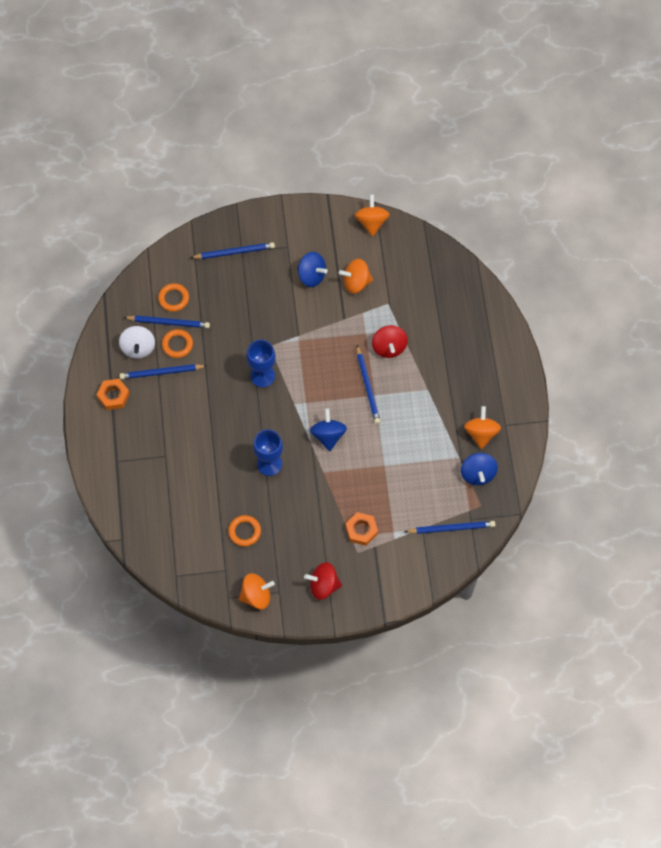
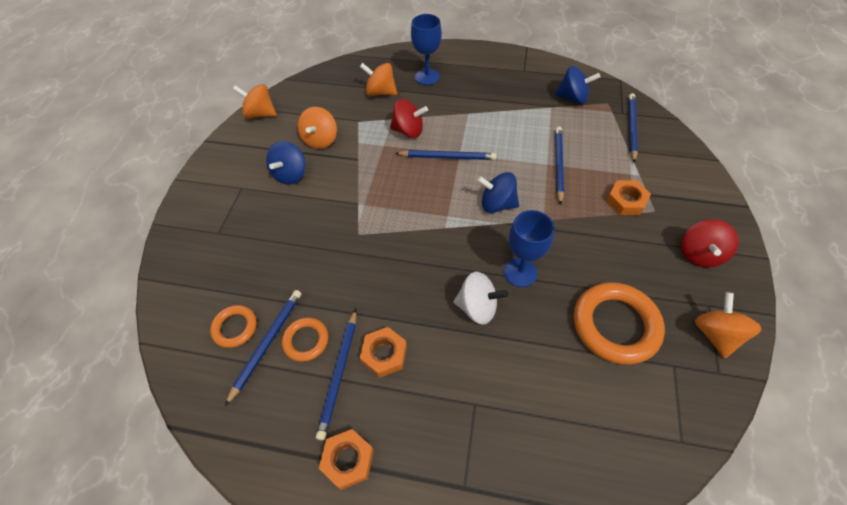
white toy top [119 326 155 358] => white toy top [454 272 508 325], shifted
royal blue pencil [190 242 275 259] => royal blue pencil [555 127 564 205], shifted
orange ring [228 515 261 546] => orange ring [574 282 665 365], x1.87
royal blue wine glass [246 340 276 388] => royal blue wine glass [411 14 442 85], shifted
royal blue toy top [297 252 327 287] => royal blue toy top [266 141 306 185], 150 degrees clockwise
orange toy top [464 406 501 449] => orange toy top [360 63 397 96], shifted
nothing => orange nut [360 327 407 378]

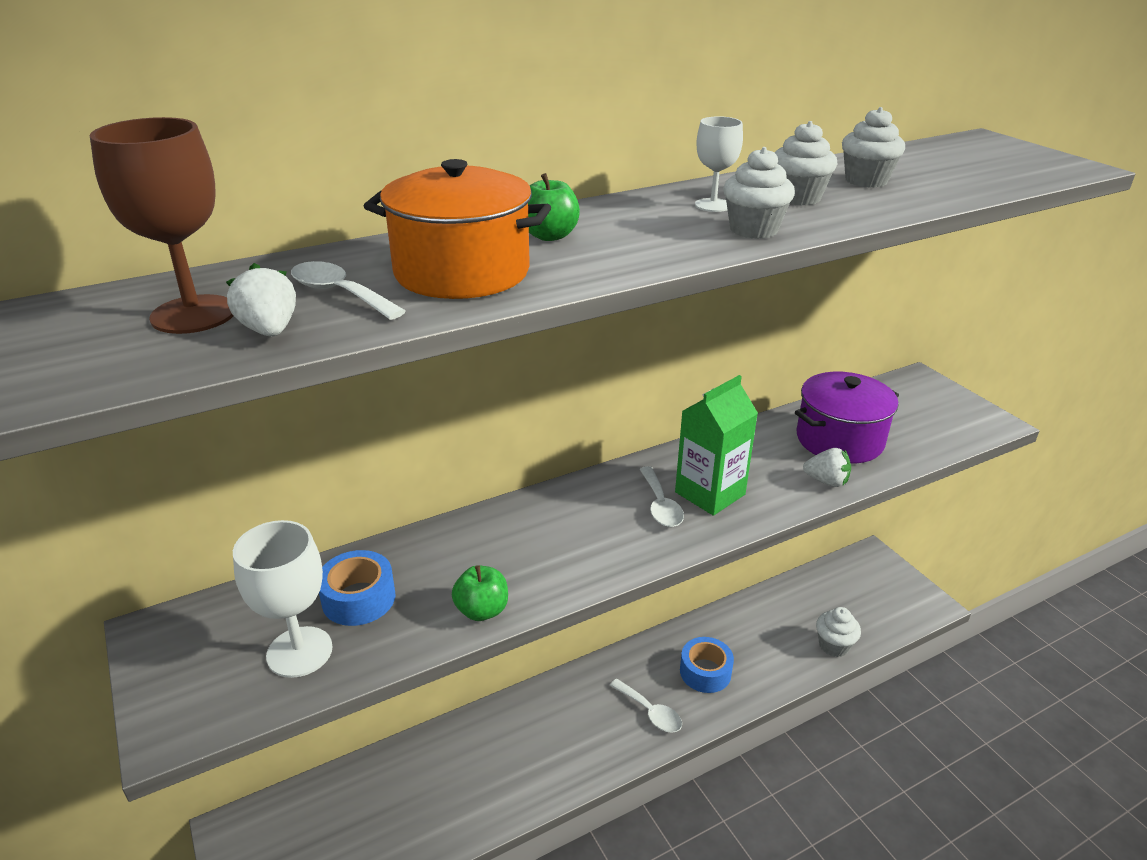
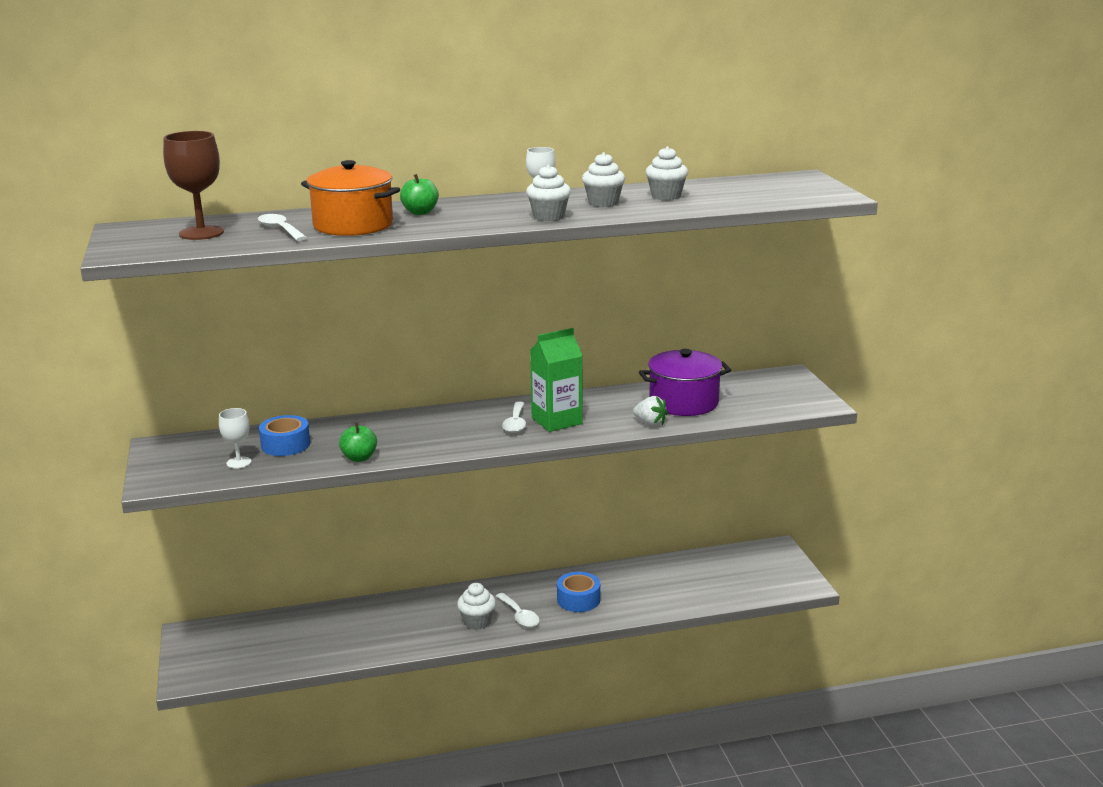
white berry [226 263 296 337] => nothing
white wine glass [233 520 333 678] => white wine glass [219 408 252 469], x0.59
white muffin [816 607 861 657] => white muffin [457 583 496 630], shifted

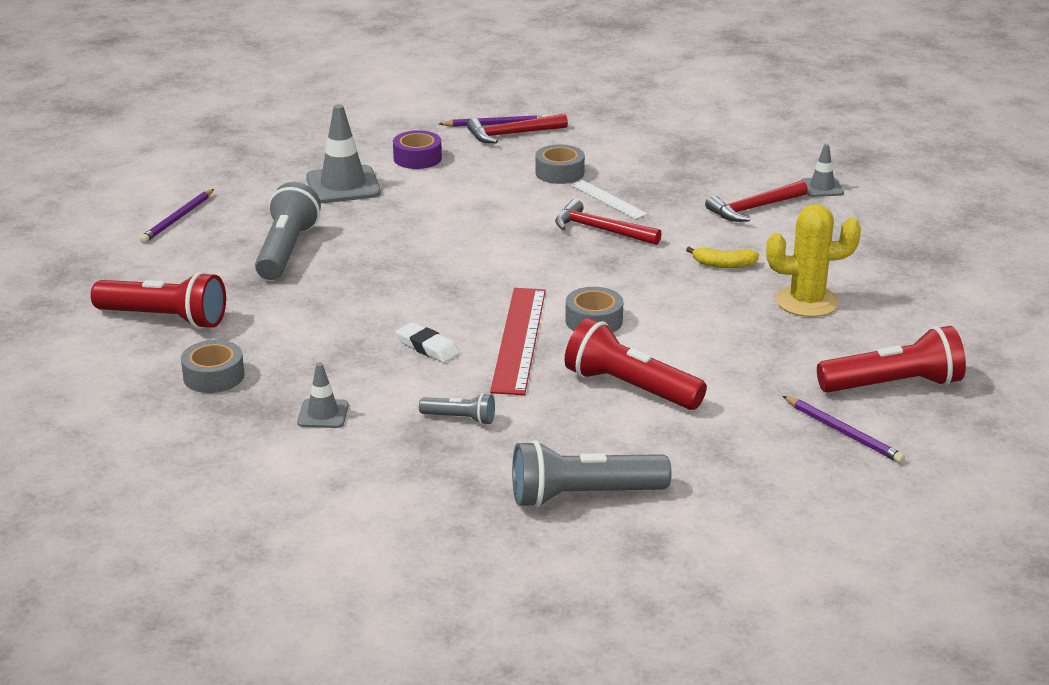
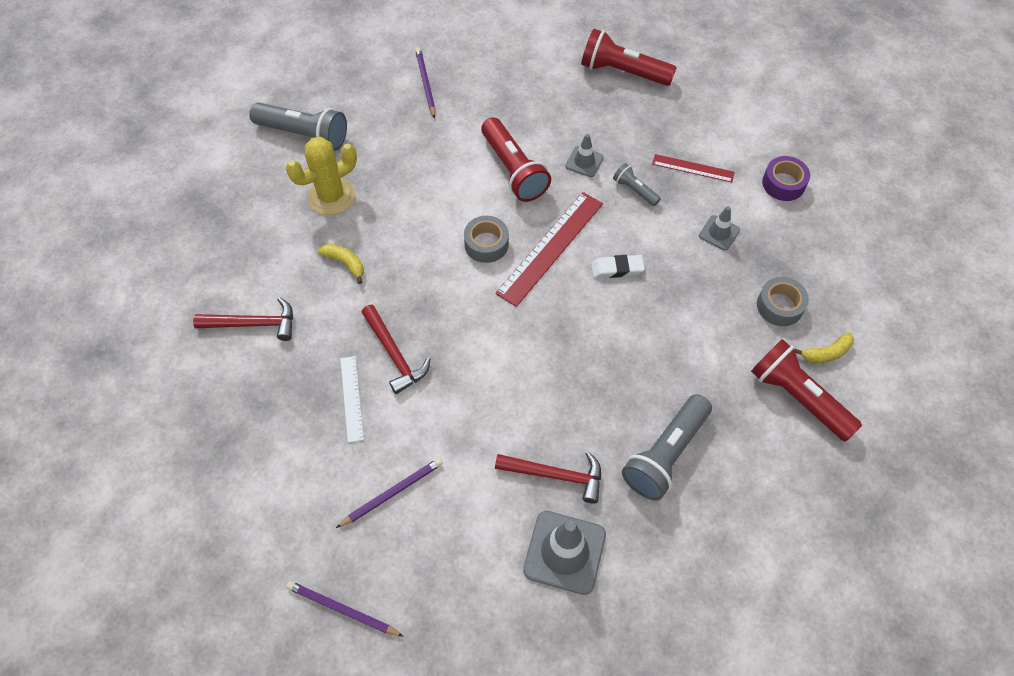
royal purple pencil [140 189 214 243] => royal purple pencil [336 458 442 528], shifted
royal purple tape [393 130 442 169] => royal purple tape [762 156 810 201], shifted
white eraser [396 322 460 363] => white eraser [591 255 645 278], 75 degrees counterclockwise
crimson claw hammer [467 114 568 143] => crimson claw hammer [495 451 601 504], shifted
ash-grey pocket torch [512 440 671 508] => ash-grey pocket torch [249 102 347 151], shifted
ash-grey tape [535 144 585 184] => nothing
golden saguaro cactus [766 204 861 317] => golden saguaro cactus [286 137 357 215], 60 degrees counterclockwise
ash-grey safety cone [802 144 844 197] => ash-grey safety cone [566 134 603 177], shifted
crimson pocket torch [817 326 966 392] => crimson pocket torch [581 29 677 86], shifted
nothing => crimson measuring stick [652 154 735 182]
nothing => golden banana fruit [795 332 854 363]

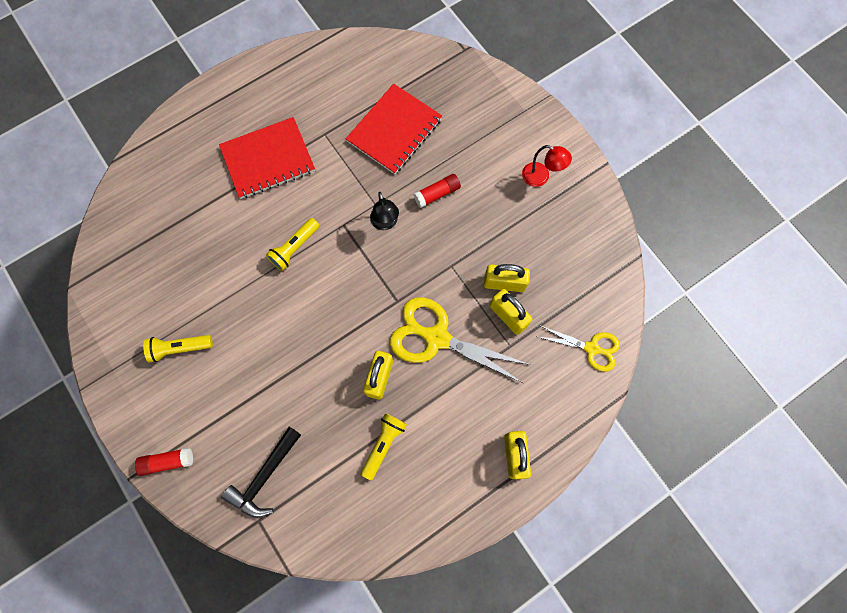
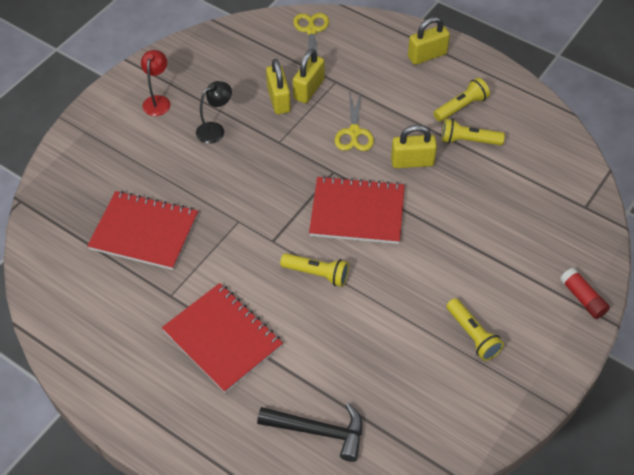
black claw hammer [221 427 301 518] => black claw hammer [257 403 362 462], shifted
black lamp [370 192 399 230] => black lamp [196 81 232 144], shifted
golden shears [390 297 530 383] => golden shears [335 91 374 151], x0.59
crimson glue stick [414 174 461 208] => nothing
nothing => crimson exercise book [309 176 405 244]
nothing => golden pocket torch [433 78 490 122]

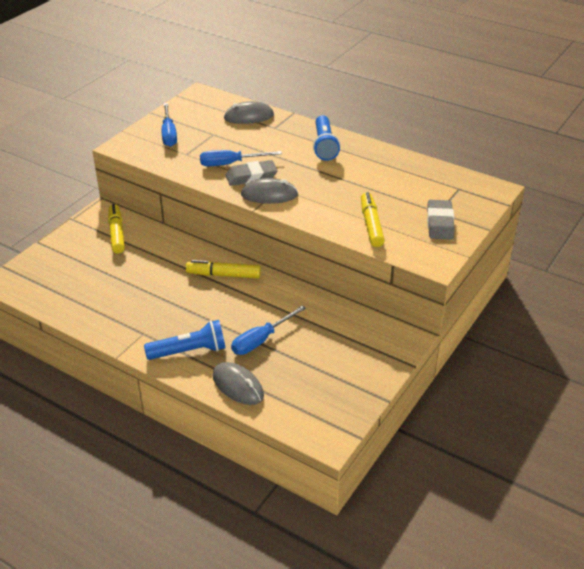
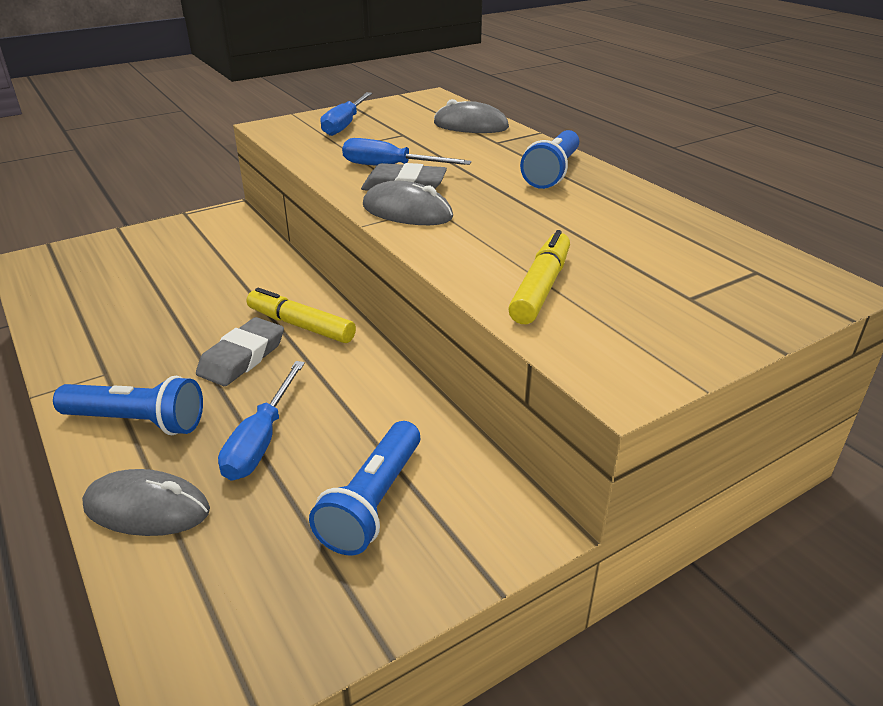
golden felt pen [108 204 125 253] => nothing
ash-grey computer mouse [213 362 264 405] => ash-grey computer mouse [82 469 210 536], 60 degrees counterclockwise
royal blue flat screwdriver [231 305 306 355] => royal blue flat screwdriver [218 361 305 481], 60 degrees counterclockwise
ash-grey eraser [427 200 455 240] => ash-grey eraser [196 317 284 386], shifted
nothing => royal blue pocket torch [309 421 421 556]

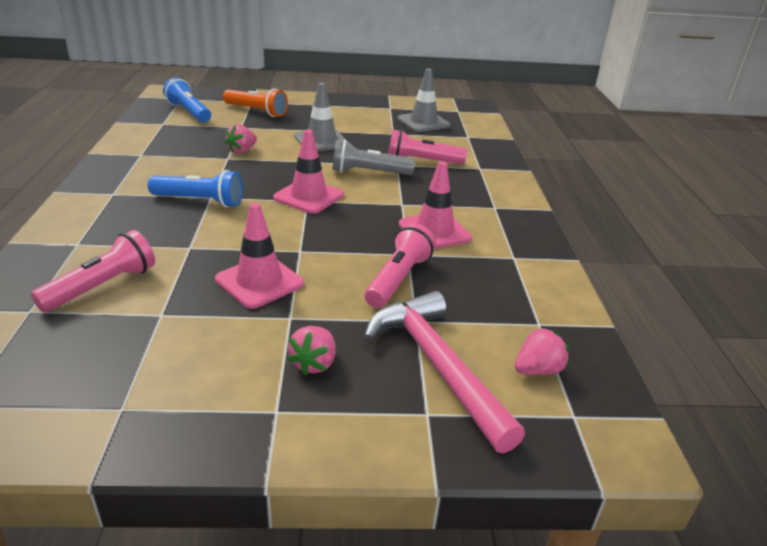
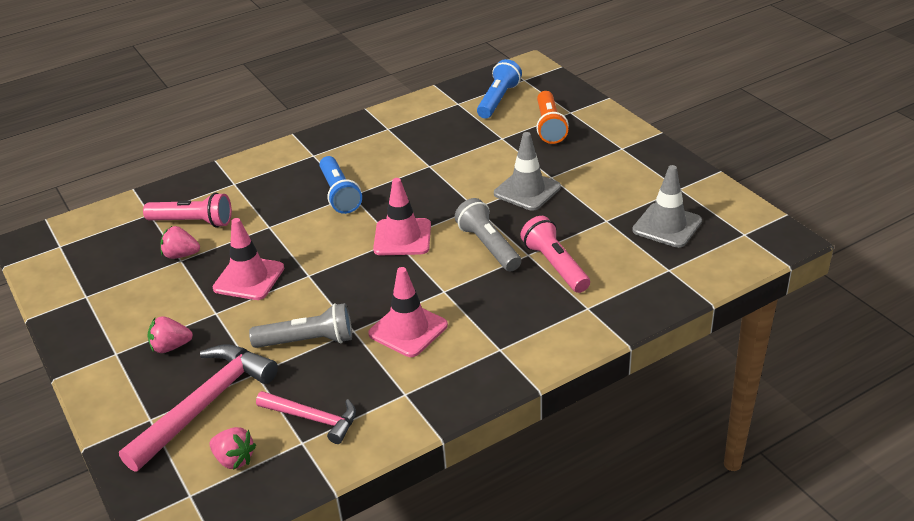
rosy berry [225 124 257 154] => rosy berry [161 226 200 259], shifted
rosy pocket torch [365 223 436 308] => ash-grey pocket torch [249 303 352 348]
nothing => rosy claw hammer [256 391 356 444]

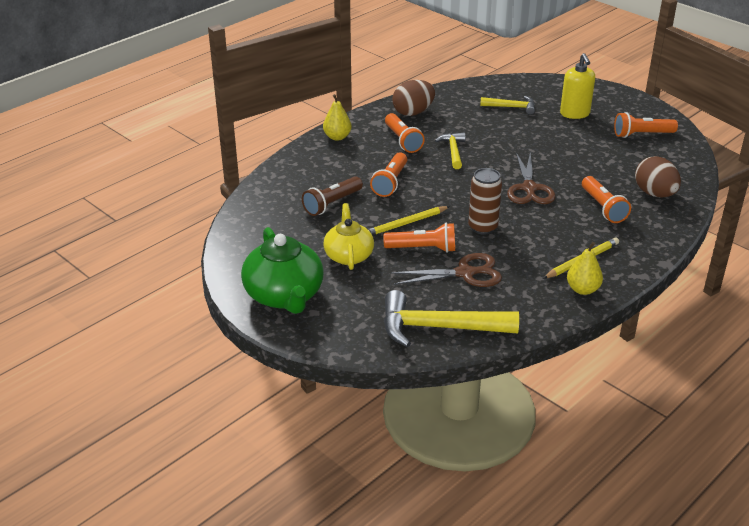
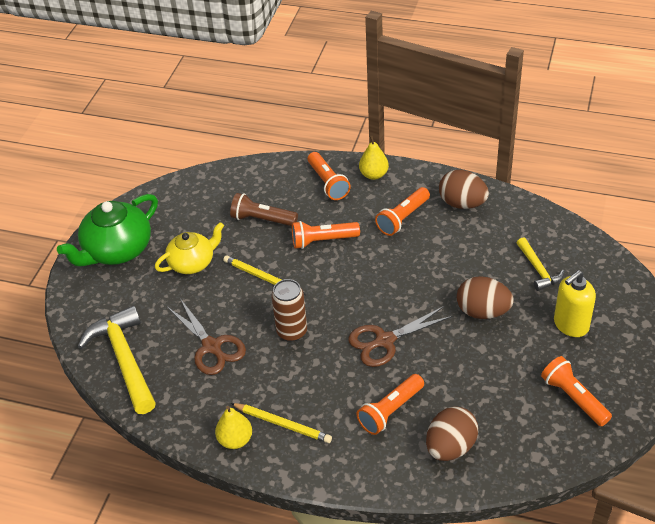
orange pocket torch [383 223 455 253] => orange pocket torch [308 152 351 200], shifted
golden claw hammer [435 133 466 169] => nothing
nothing => russet egg shape [457 276 514 319]

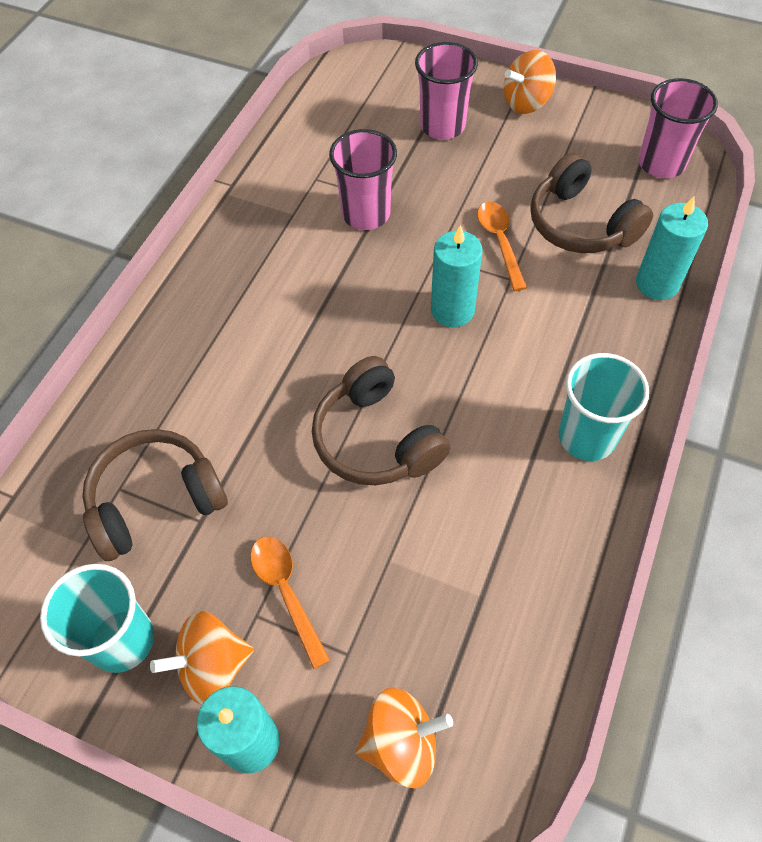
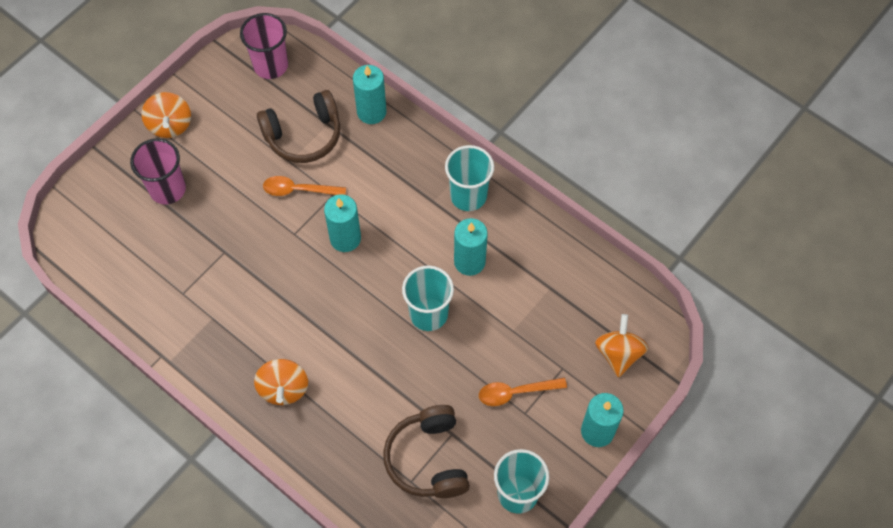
orange toy top [150 611 254 705] => orange toy top [254 359 308 405], shifted
russet headset [312 356 450 485] => turquoise cup [402 265 454 331]
rosy cup [329 129 397 230] => nothing
nothing => turquoise wax candle [454 218 488 276]

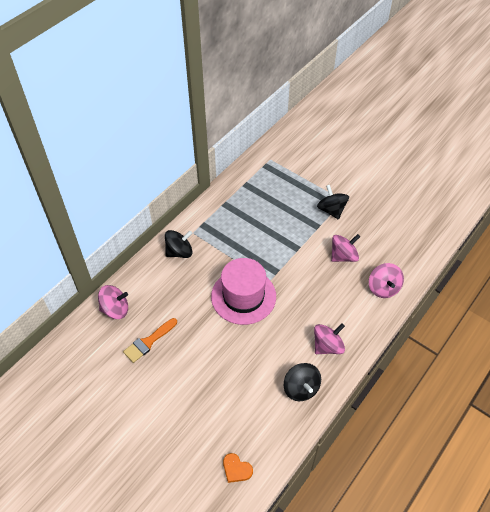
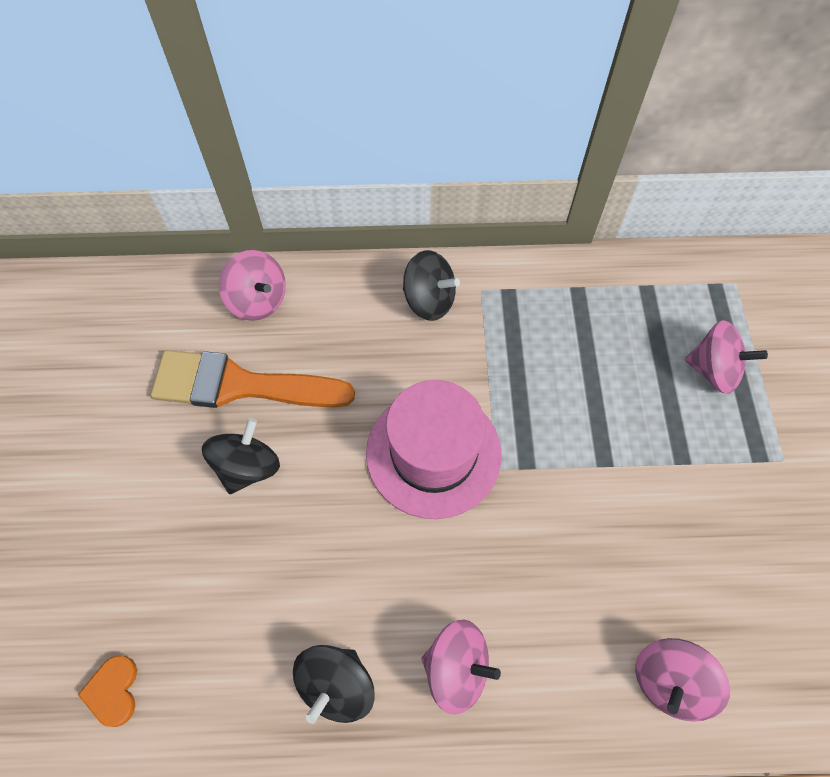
orange paint brush [123 318 177 363] => orange paint brush [151 350 355 408], x1.69
black toy top [317 185 349 220] => black toy top [202 418 280 494], shifted
rosy toy top [331 234 360 262] => rosy toy top [685 320 768 394], shifted

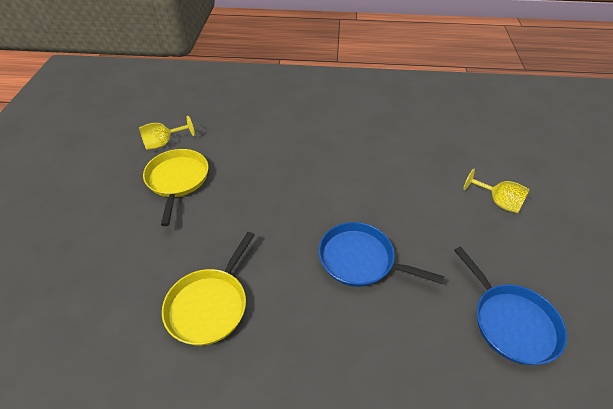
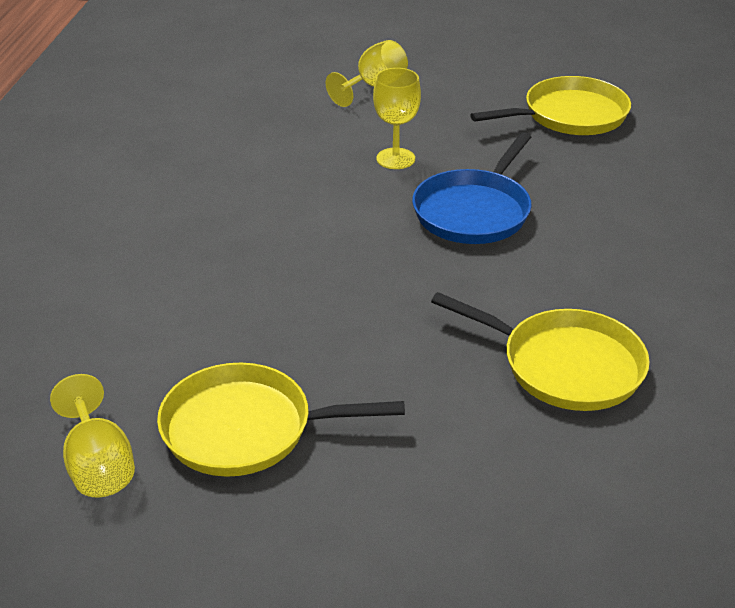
royal blue skillet [454 246 567 365] => golden skillet [470 76 631 135]
nothing => golden wine glass [373 68 421 169]

